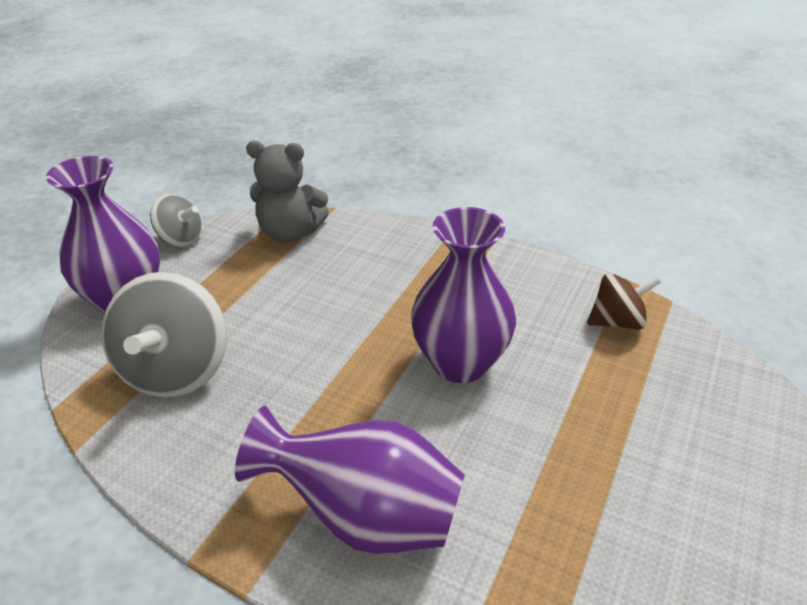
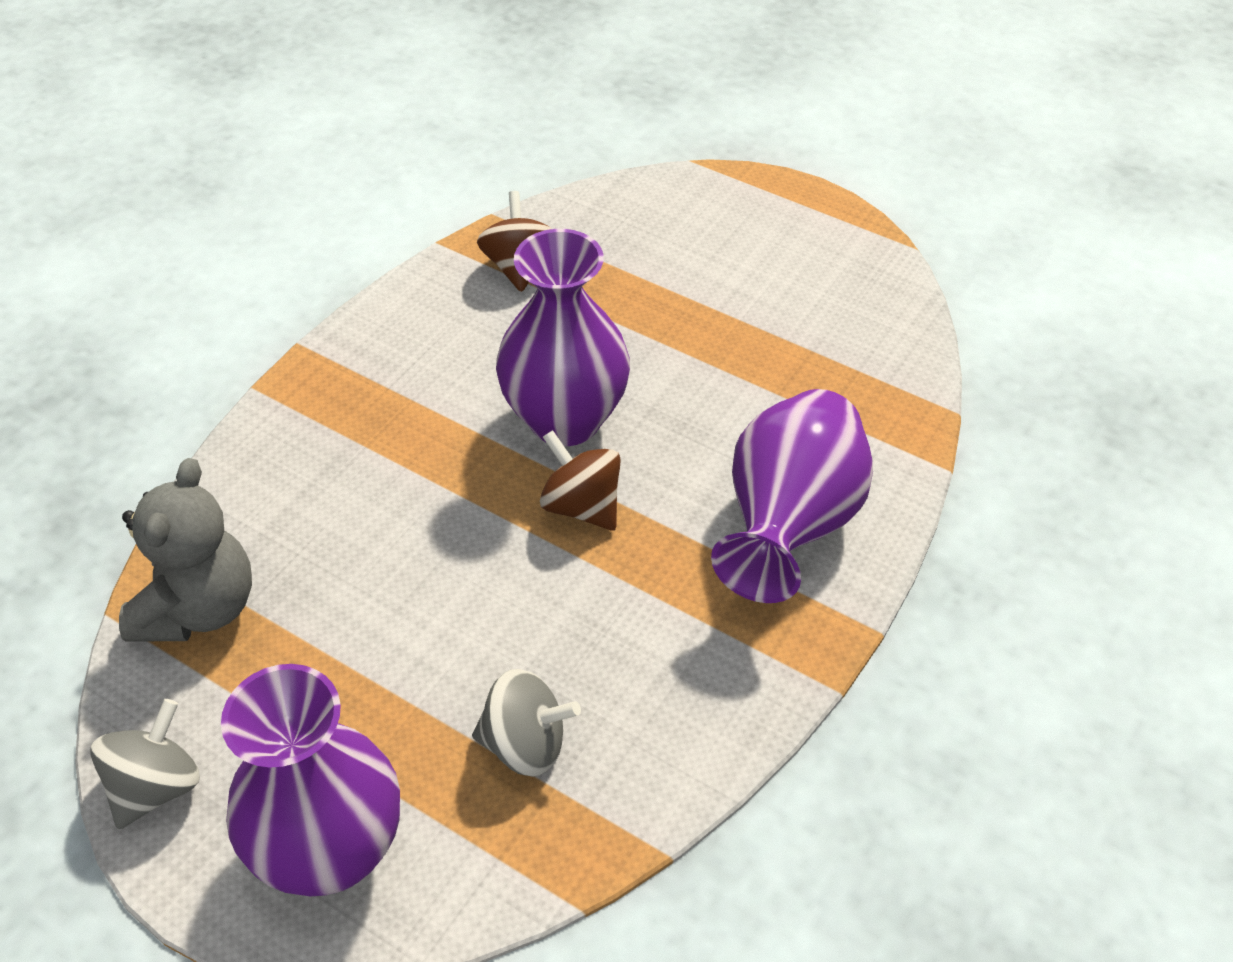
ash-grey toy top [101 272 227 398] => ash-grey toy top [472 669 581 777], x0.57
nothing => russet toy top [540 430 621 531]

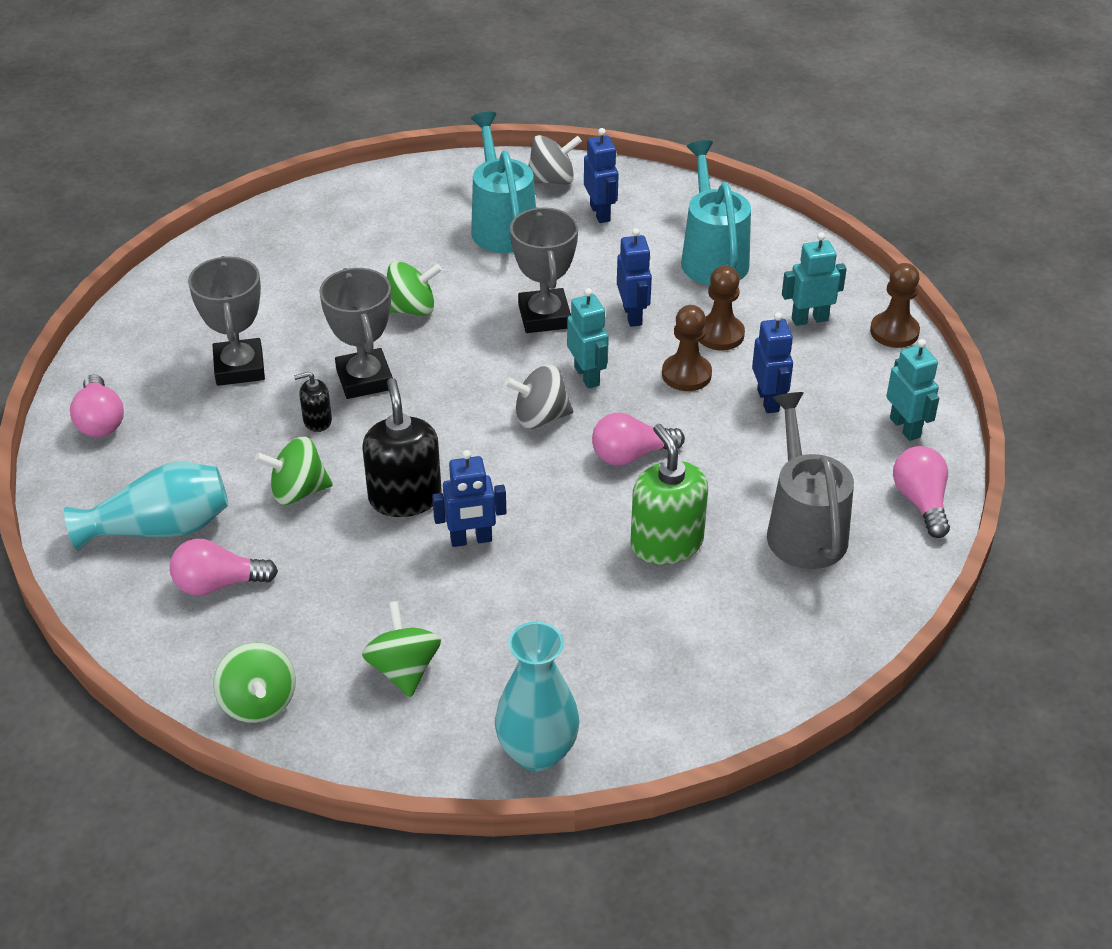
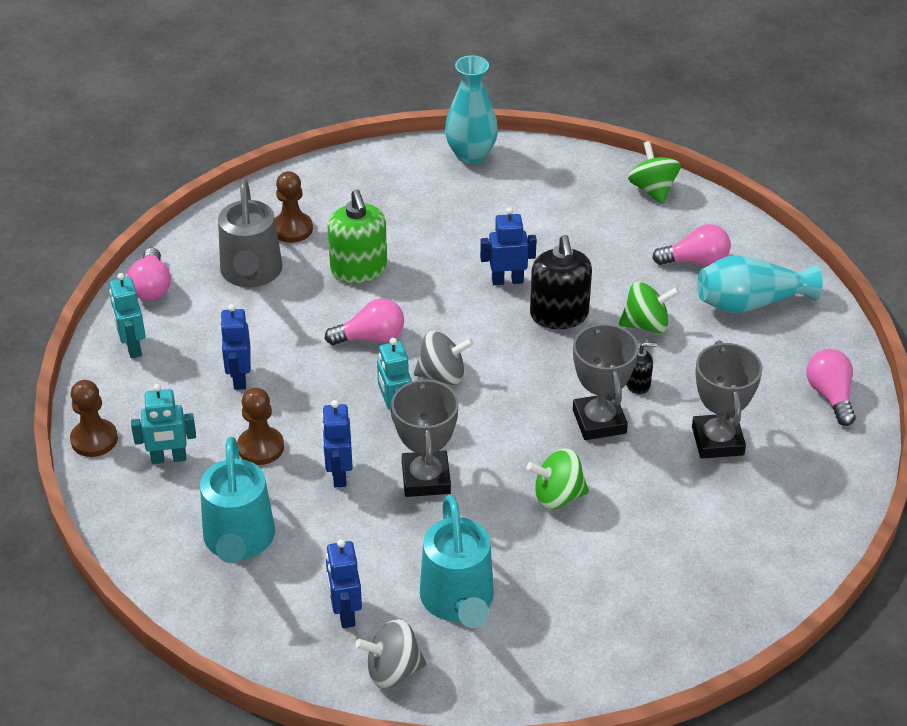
emerald toy top [362 601 441 697] => nothing
russet game pawn [662 305 712 391] => russet game pawn [275 171 313 243], shifted

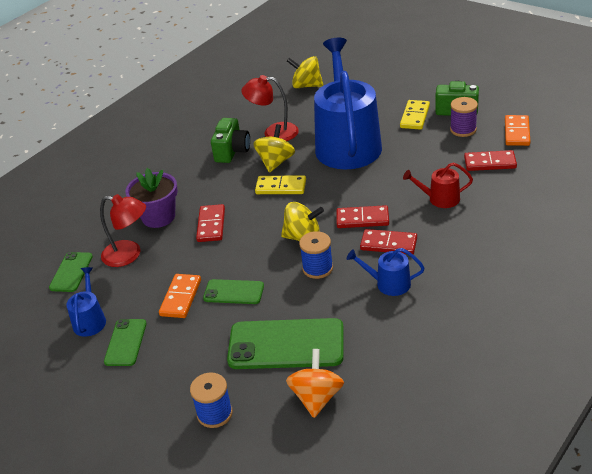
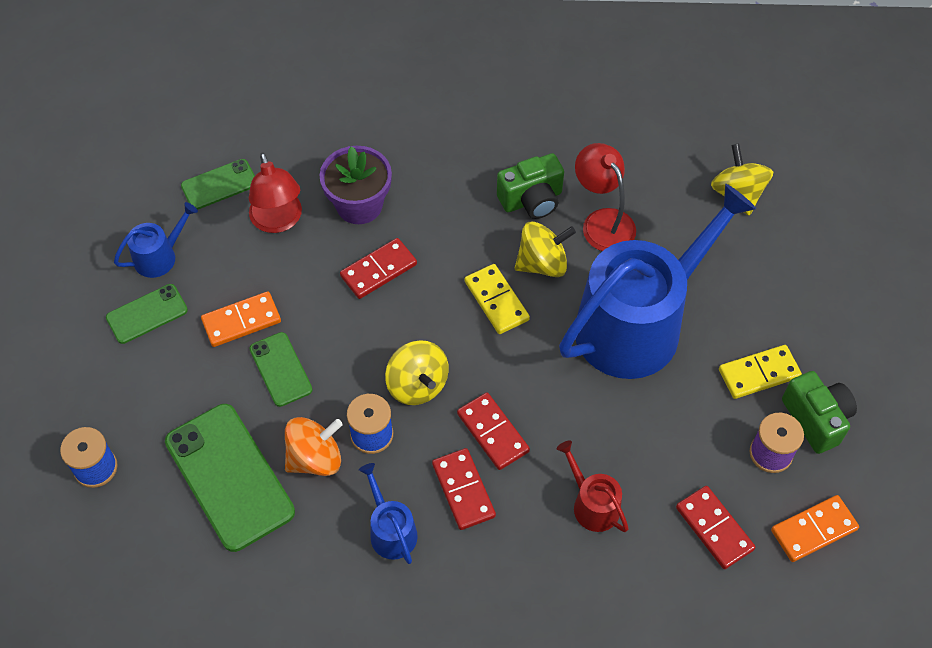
orange toy top [286 349 344 418] => orange toy top [285 417 343 476], shifted

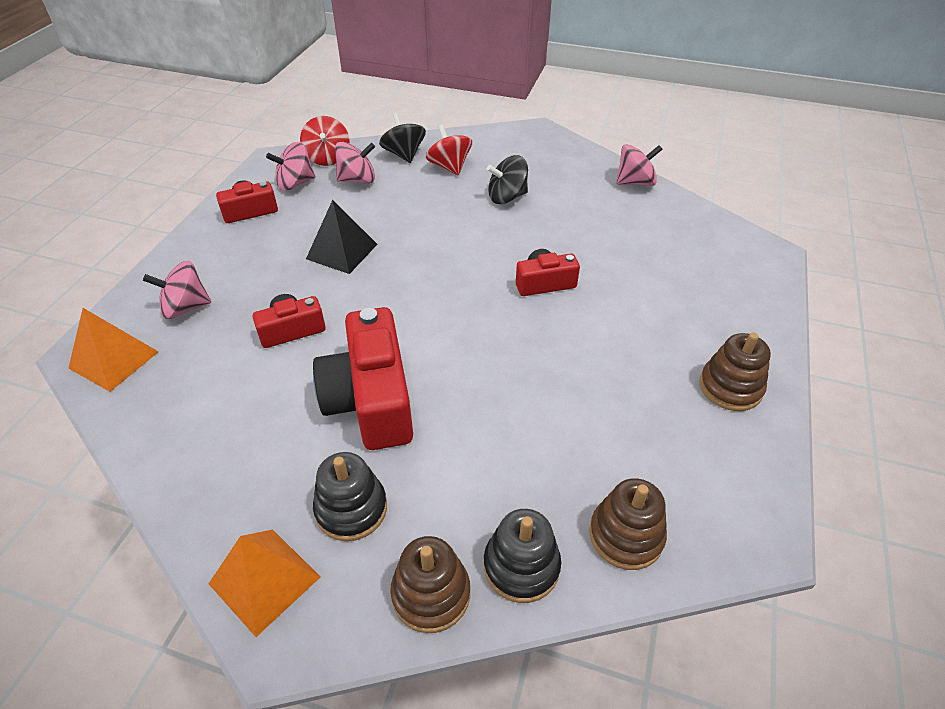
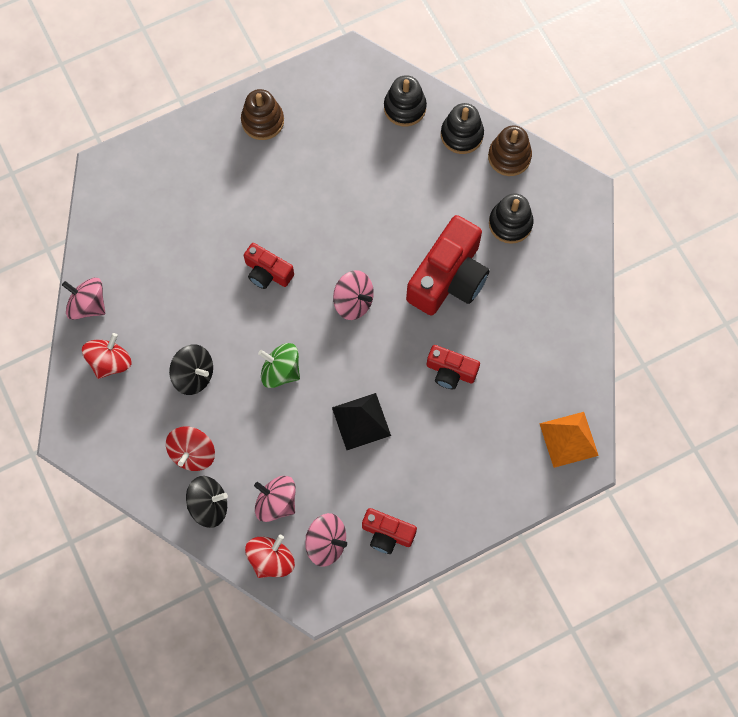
rosy toy top [143 261 211 319] => rosy toy top [333 270 374 320], shifted
orange pyramid shape [208 529 320 637] => nothing
black toy top [379 113 426 163] => black toy top [186 476 228 528], 120 degrees counterclockwise
russet stacking rings [589 478 667 570] => black stacking rings [384 75 427 126]
nothing => crimson toy top [82 333 131 379]
nothing => emerald toy top [258 343 300 388]

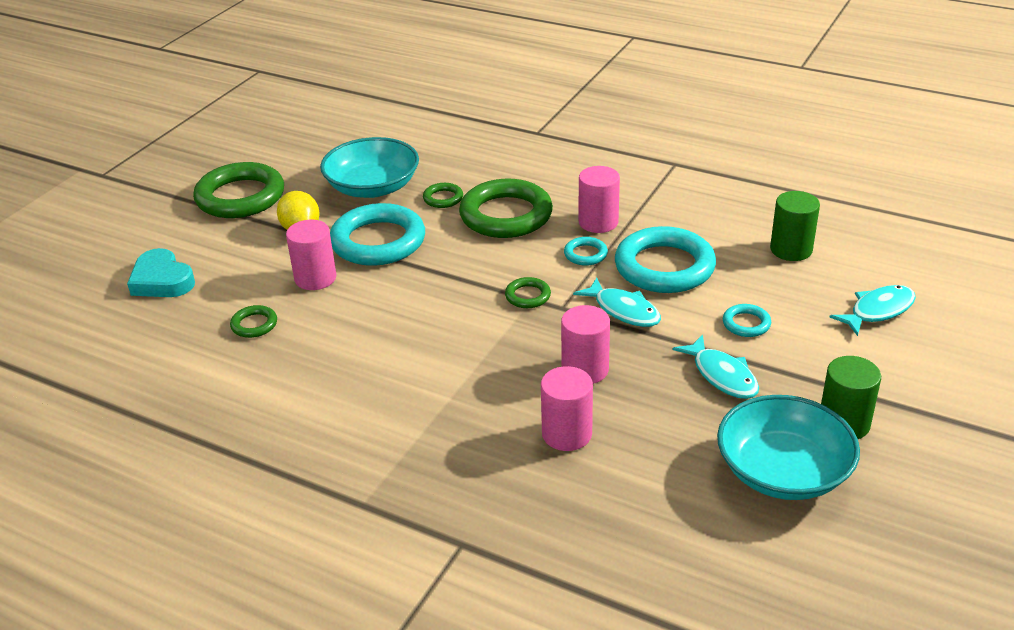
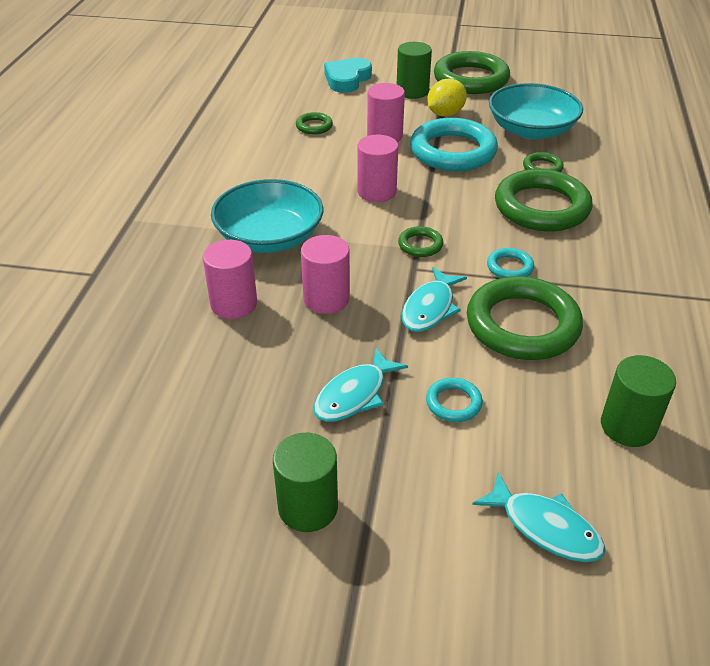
rosy cylinder shape [579 166 620 233] => rosy cylinder shape [357 135 398 202], shifted
turquoise ring [615 226 716 293] => emerald ring [467 276 583 360]
turquoise serving bowl [717 395 860 500] => turquoise serving bowl [211 179 323 253], shifted
nothing => emerald cylinder shape [397 42 432 99]

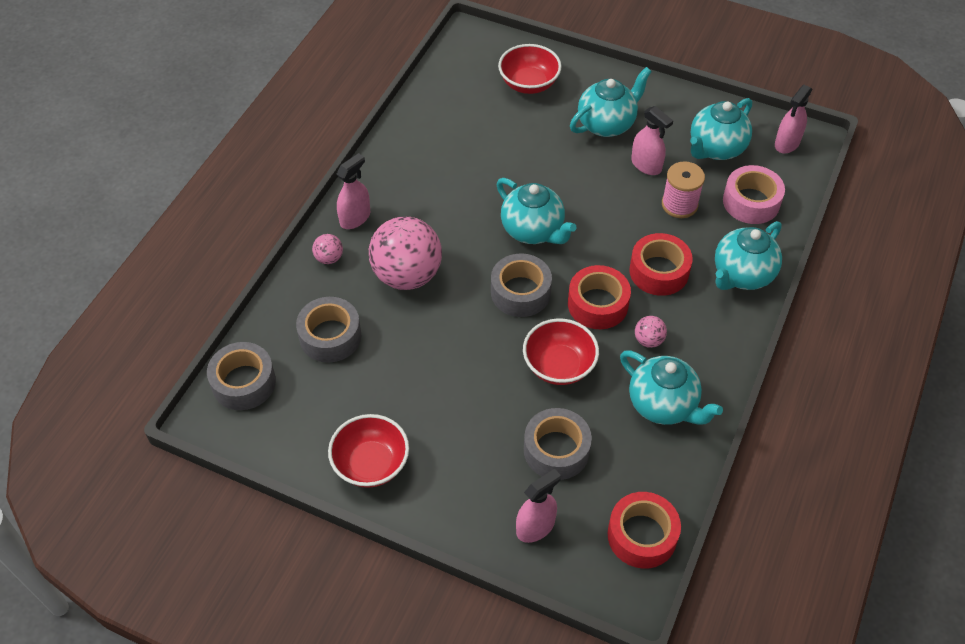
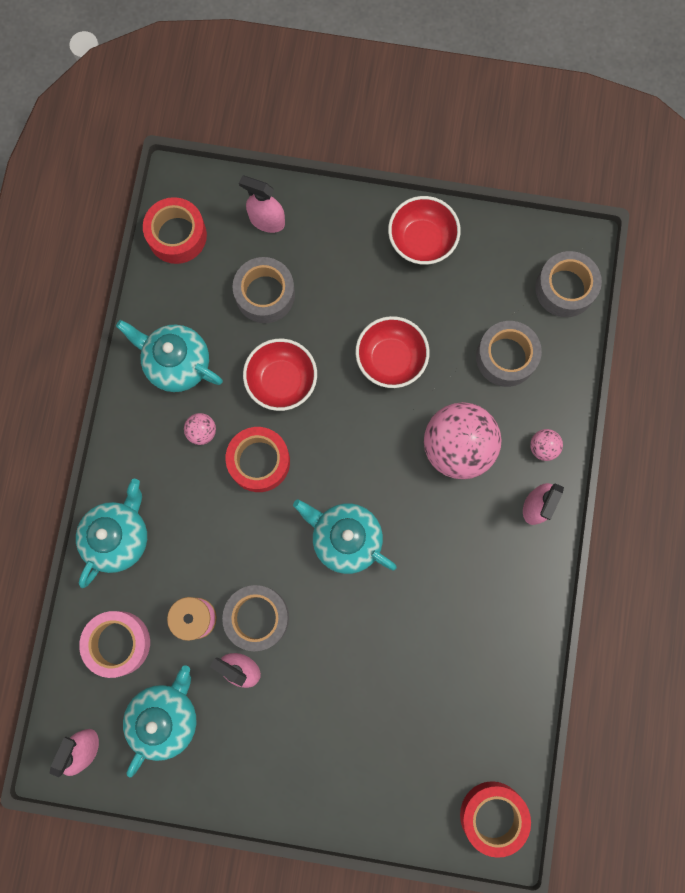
ash-grey tape [491 254 552 317] => ash-grey tape [222 585 289 651], shifted
crimson serving bowl [498 44 562 94] => crimson serving bowl [355 316 430 388], shifted
rosy spray bottle [516 469 561 543] => rosy spray bottle [239 176 285 233], 75 degrees clockwise
turquoise teapot [570 67 652 137] => nothing
crimson tape [629 233 693 296] => crimson tape [460 781 531 858], shifted

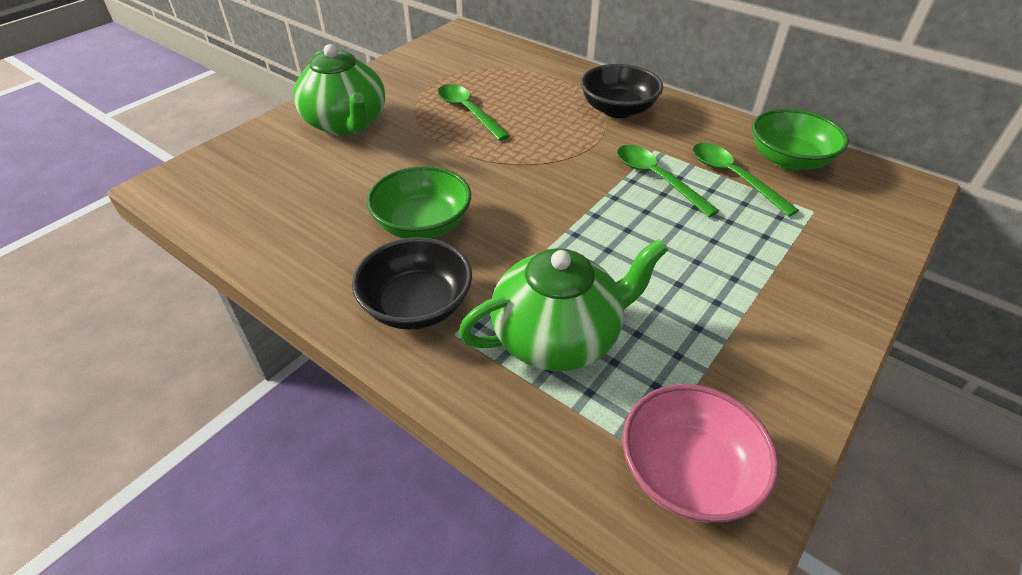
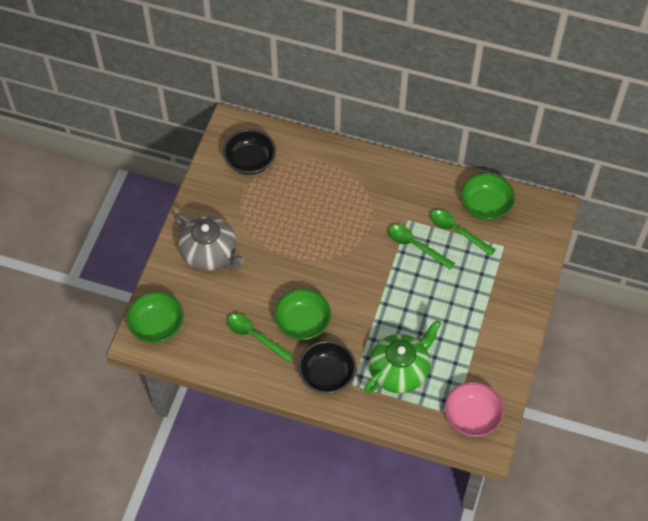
emerald teapot [293 44 385 136] => ash-grey teapot [174 213 245 271]
emerald teaspoon [438 84 510 141] => emerald teaspoon [227 314 294 362], shifted
black serving bowl [580 64 663 118] => black serving bowl [223 129 276 175], shifted
nothing => emerald serving bowl [127 292 184 343]

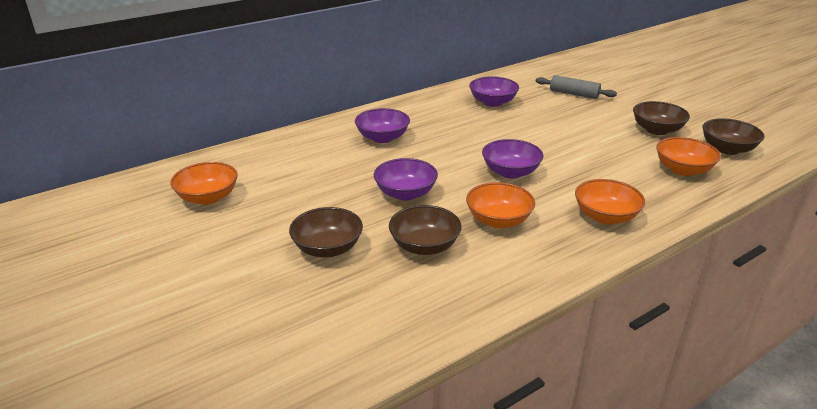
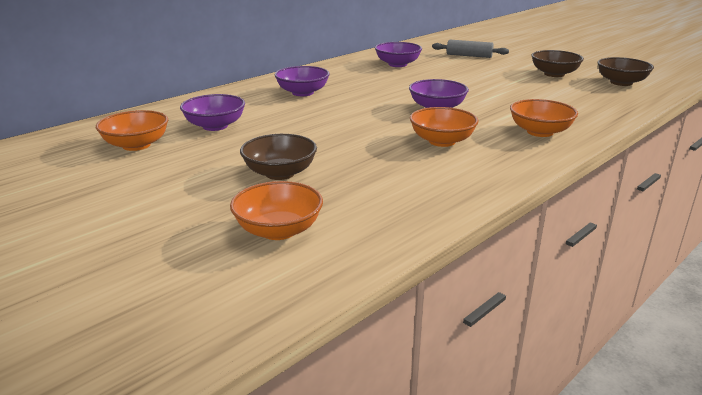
royal purple serving bowl [374 158 438 201] => royal purple serving bowl [180 94 245 131], shifted
russet serving bowl [389 205 462 255] => nothing
orange serving bowl [656 137 721 176] => orange serving bowl [230 181 323 240], shifted

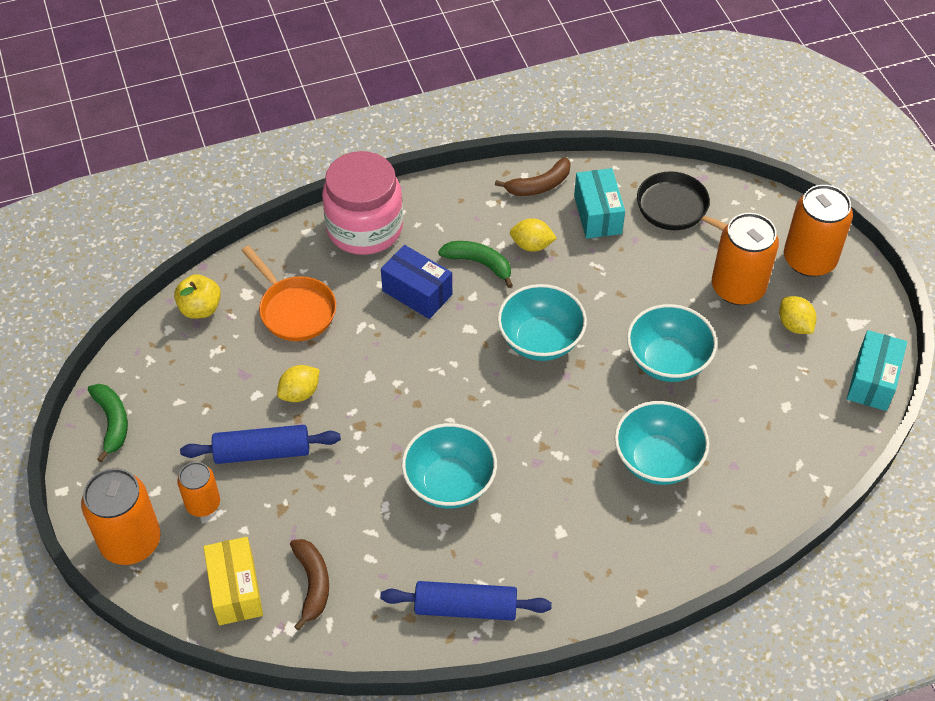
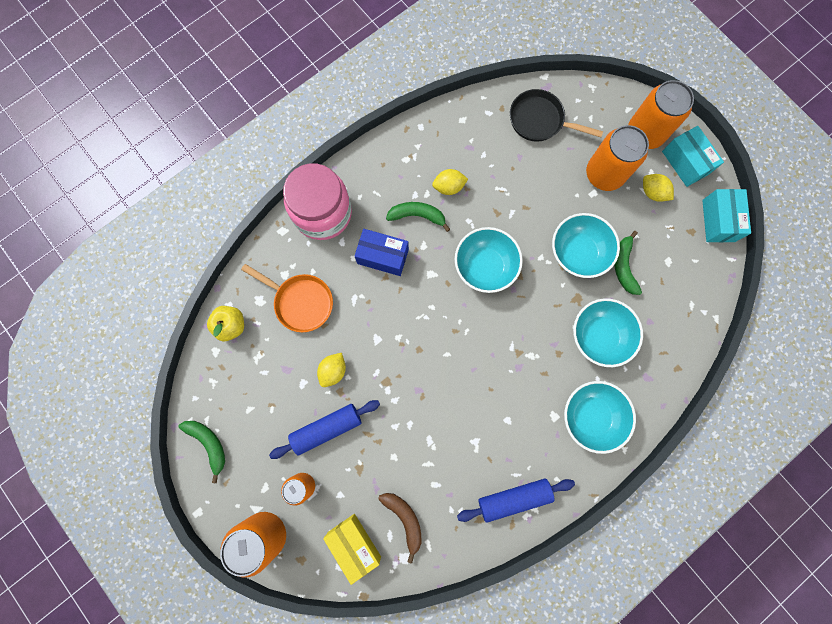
turquoise serving bowl [402 423 497 509] => turquoise serving bowl [564 381 636 454], shifted
russet banana fruit [495 157 571 196] => nothing
turquoise package [574 168 625 239] => turquoise package [662 126 724 187], shifted
nothing => emerald banana fruit [614 231 642 295]

